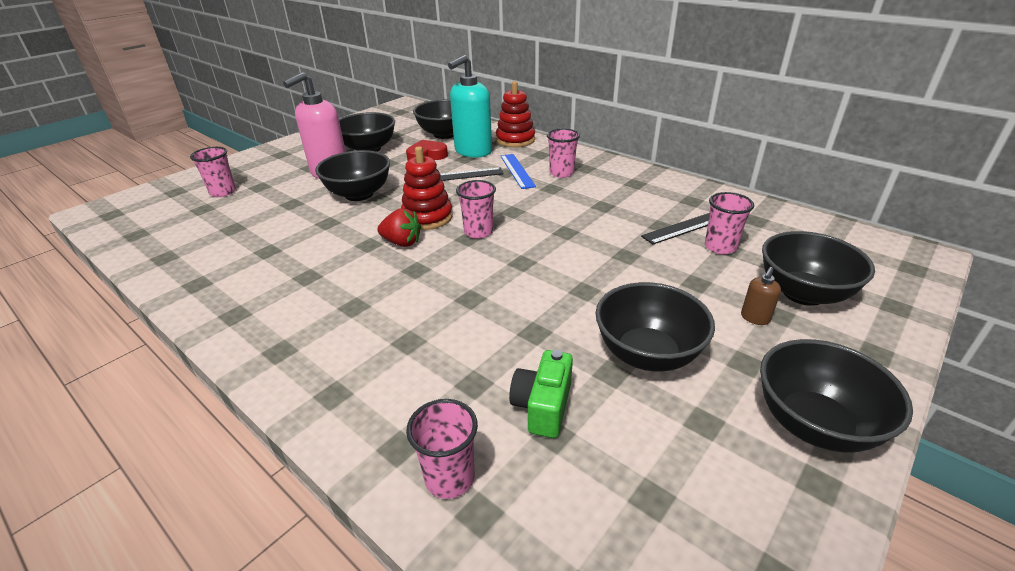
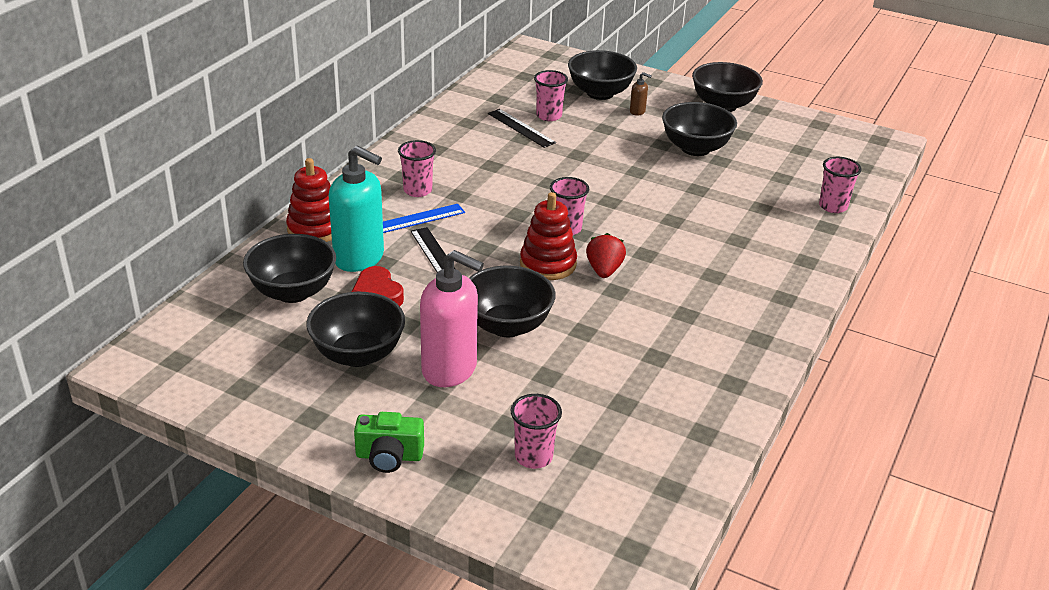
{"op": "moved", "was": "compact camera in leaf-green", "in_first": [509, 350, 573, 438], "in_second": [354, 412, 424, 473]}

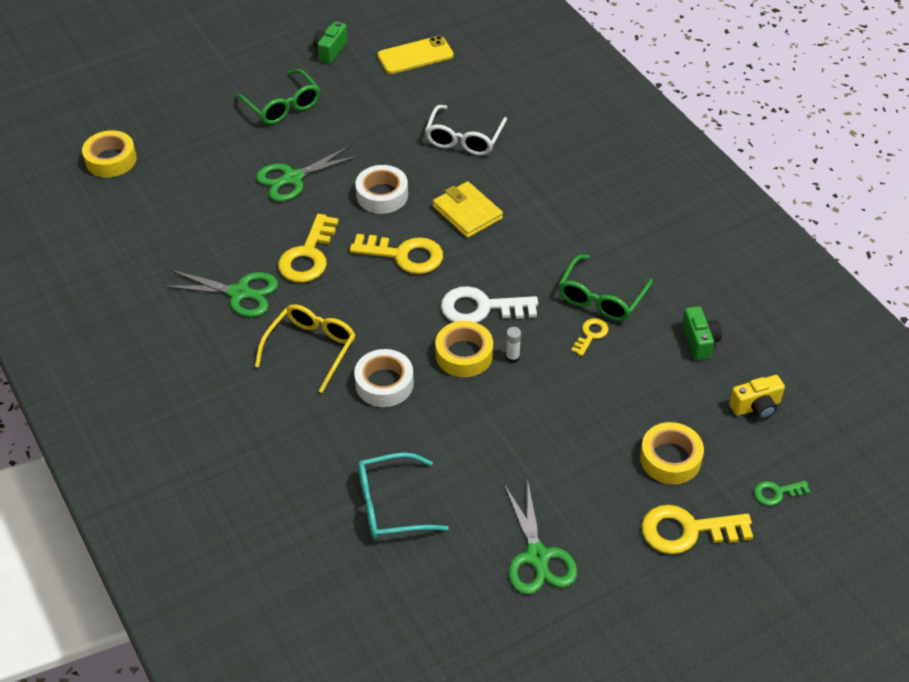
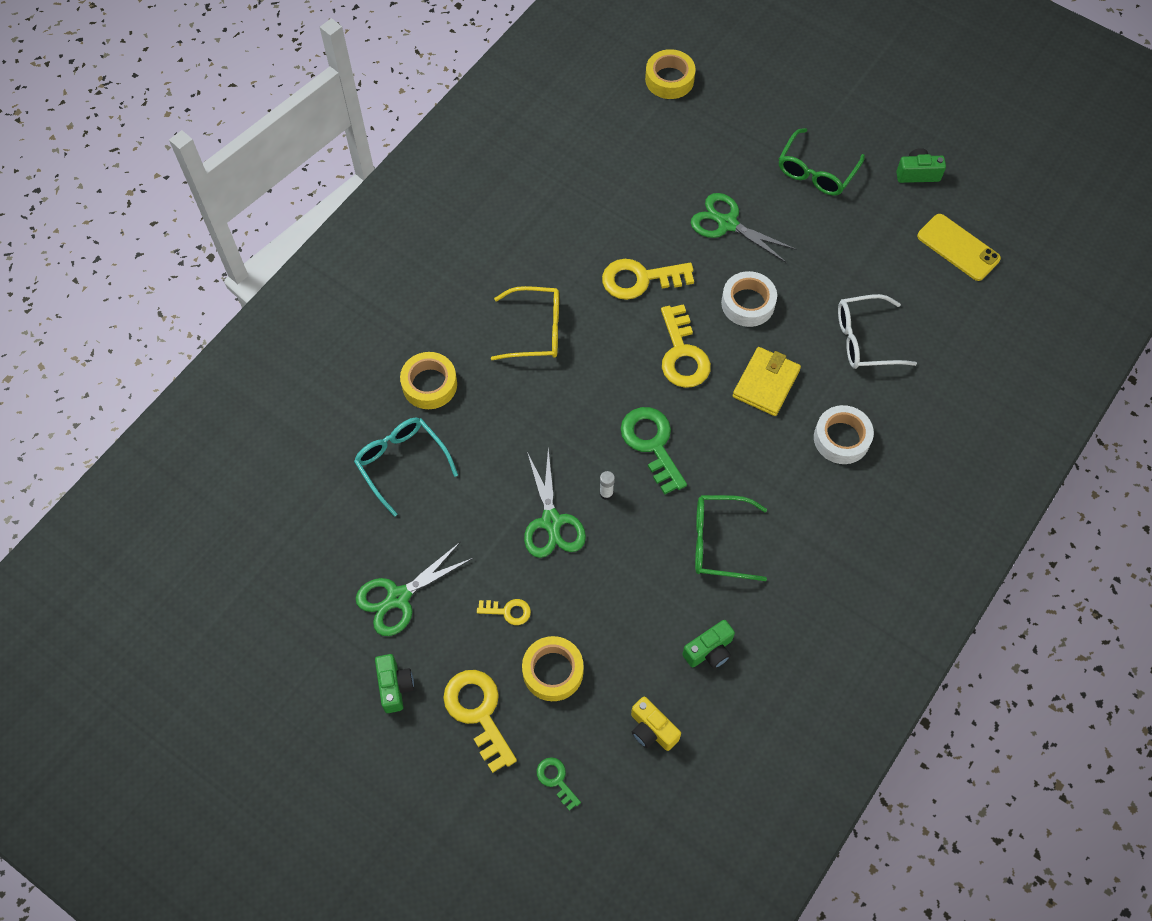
{"op": "added", "now": "compact camera in leaf-green", "in_second": [375, 654, 414, 713]}
{"op": "moved", "was": "scissors in leaf-green", "in_first": [163, 270, 278, 317], "in_second": [524, 449, 586, 558]}
{"op": "moved", "was": "sticky tape in white", "in_first": [354, 349, 414, 407], "in_second": [814, 405, 874, 464]}
{"op": "moved", "was": "sticky tape in yellow", "in_first": [435, 321, 493, 377], "in_second": [400, 352, 457, 409]}
{"op": "moved", "was": "latchkey in yellow", "in_first": [571, 318, 608, 356], "in_second": [477, 599, 531, 625]}
{"op": "recoloured", "was": "latchkey in white", "now": "latchkey in leaf-green", "in_first": [441, 286, 538, 323], "in_second": [621, 407, 687, 495]}

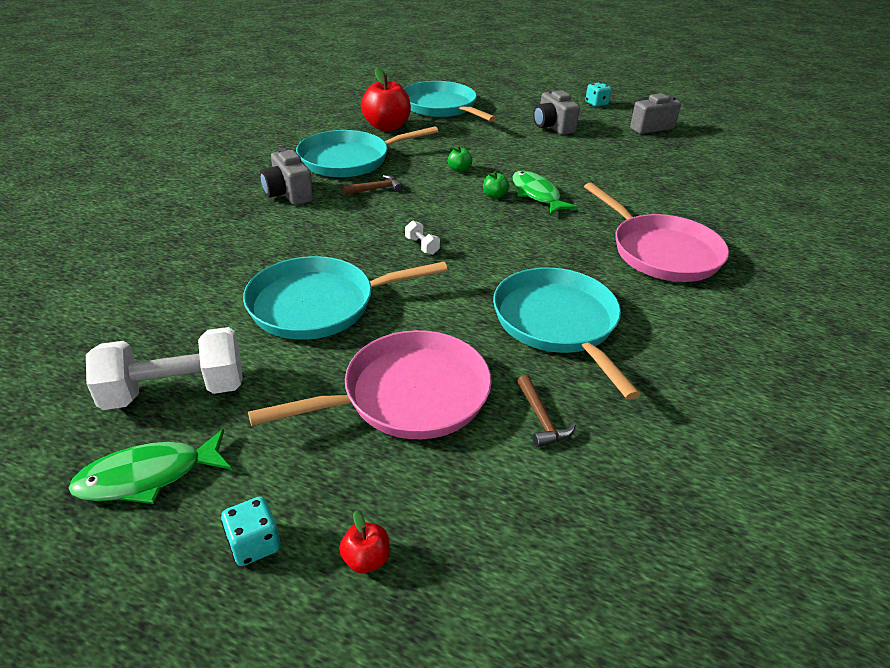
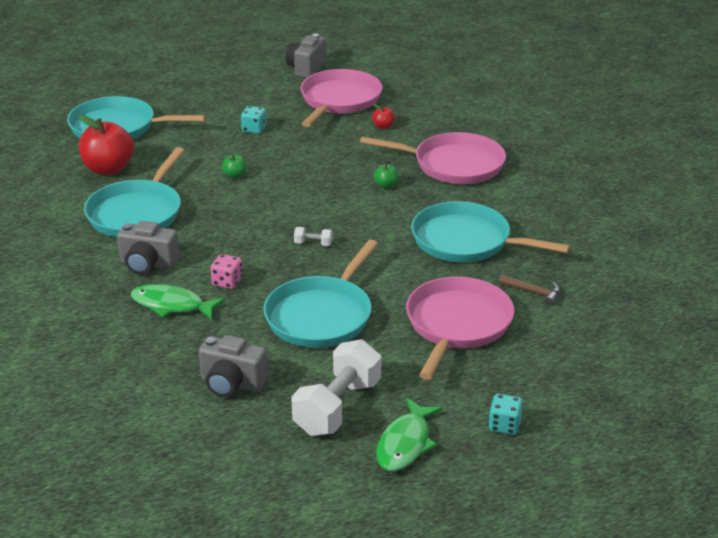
{"op": "removed", "was": "carpenter's hammer in dark brown", "in_first": [342, 175, 403, 195]}
{"op": "added", "now": "game die in pink", "in_second": [211, 254, 243, 289]}
{"op": "added", "now": "skillet in pink", "in_second": [300, 69, 383, 127]}
{"op": "moved", "was": "toy apple in scarlet", "in_first": [339, 510, 390, 573], "in_second": [372, 104, 395, 129]}
{"op": "moved", "was": "toy apple in leaf-green", "in_first": [483, 171, 509, 199], "in_second": [374, 164, 398, 188]}
{"op": "moved", "was": "fish in leaf-green", "in_first": [512, 171, 578, 215], "in_second": [131, 284, 225, 320]}
{"op": "moved", "was": "compact camera in ash-grey", "in_first": [533, 89, 580, 135], "in_second": [199, 335, 268, 397]}
{"op": "moved", "was": "game die in aqua", "in_first": [585, 82, 611, 107], "in_second": [241, 106, 267, 134]}

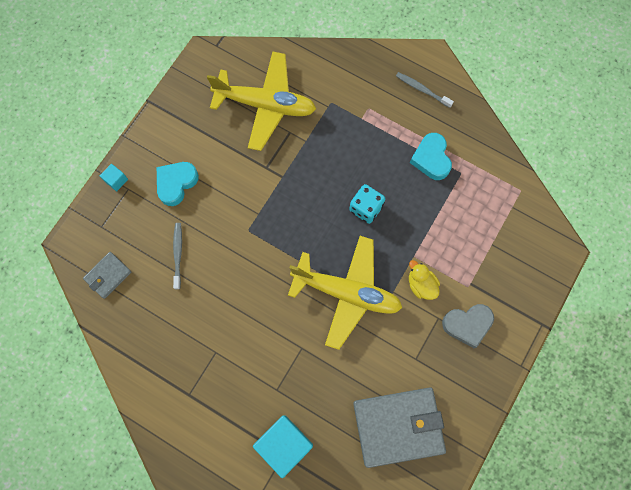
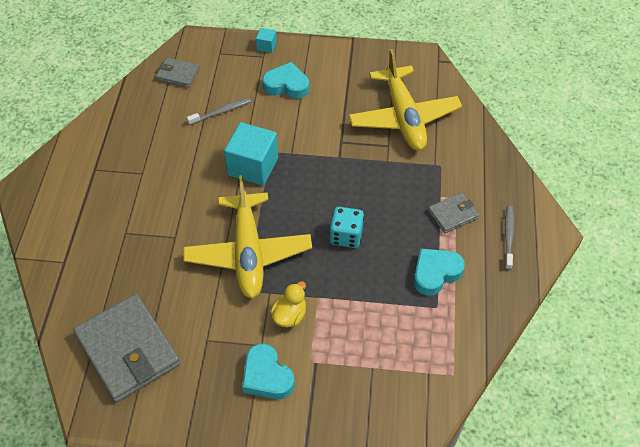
{"op": "added", "now": "card wallet in ash-grey", "in_second": [428, 193, 479, 233]}
{"op": "moved", "was": "solid cube in aqua", "in_first": [253, 416, 313, 478], "in_second": [224, 122, 278, 186]}
{"op": "recoloured", "was": "love heart in ash-grey", "now": "love heart in aqua", "in_first": [442, 304, 494, 348], "in_second": [242, 344, 295, 399]}

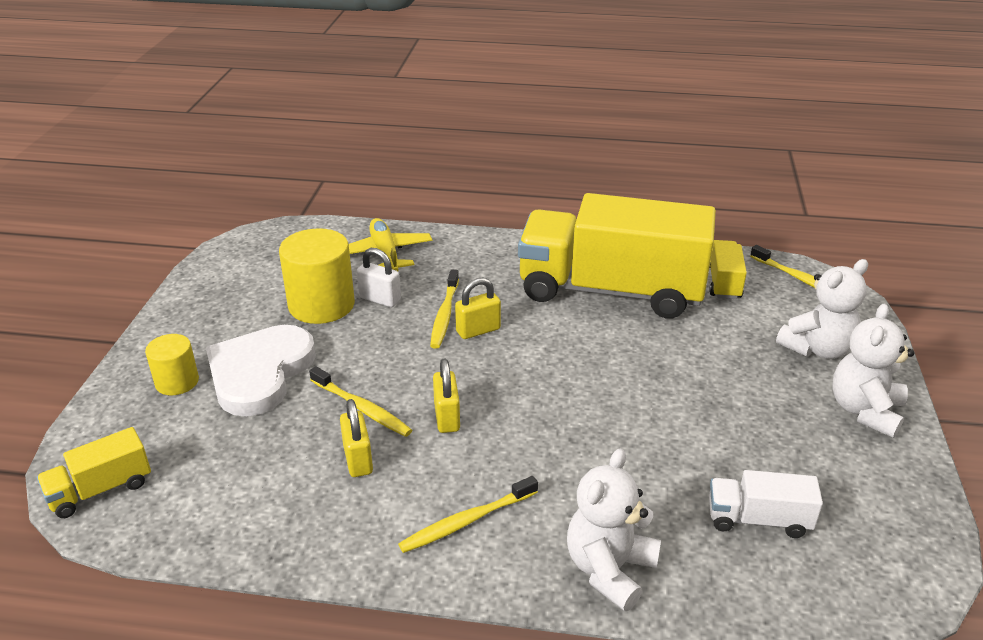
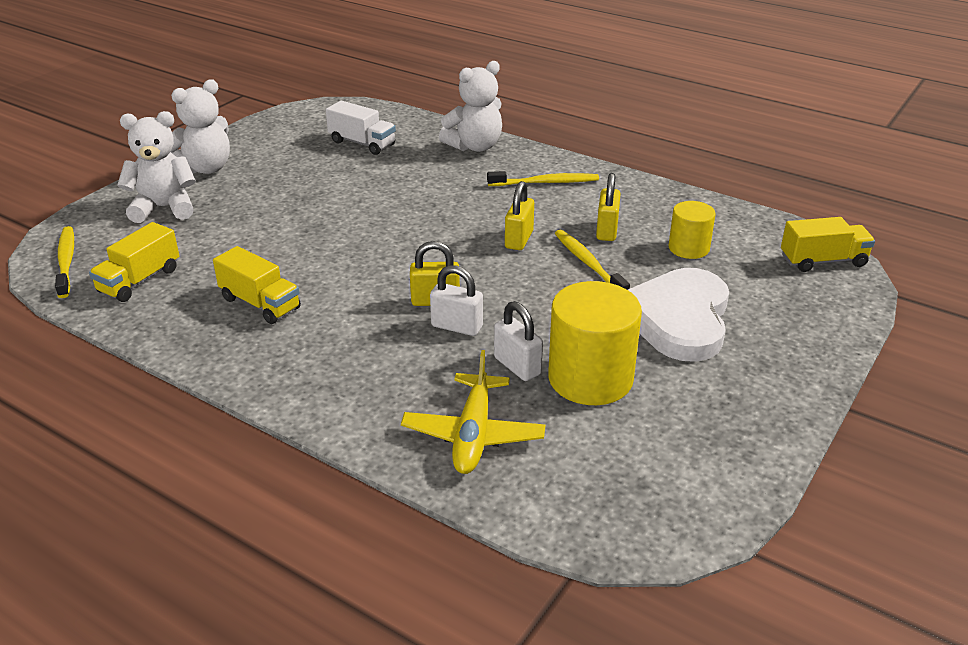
{"op": "moved", "was": "solid cylinder in yellow", "in_first": [145, 334, 199, 395], "in_second": [668, 201, 716, 259]}
{"op": "replaced", "was": "toothbrush in yellow", "now": "lock in white", "in_first": [430, 270, 459, 349], "in_second": [430, 265, 483, 336]}
{"op": "turned", "was": "love heart in white", "in_first": [206, 325, 316, 416], "in_second": [628, 268, 729, 362], "clockwise": 150}
{"op": "resized", "was": "lorry in yellow", "in_first": [518, 193, 716, 319], "in_second": [213, 246, 301, 324], "ratio": 0.41}

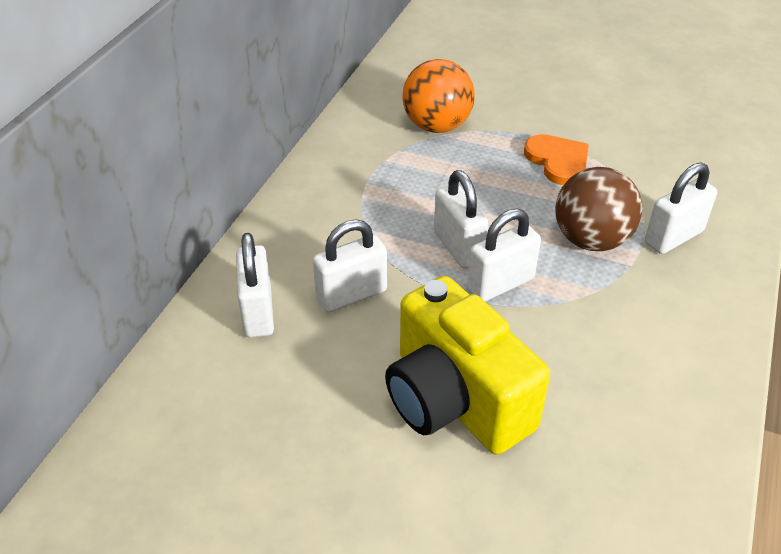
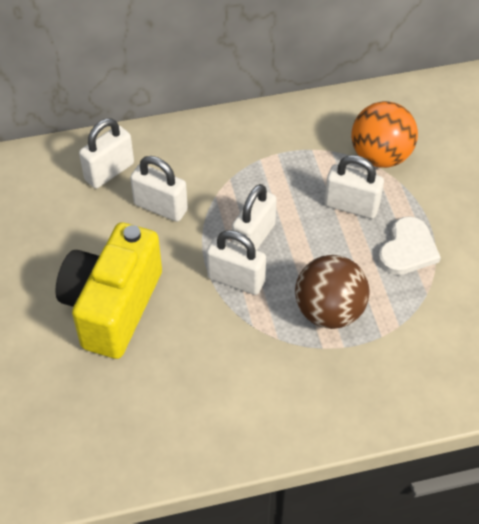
{"op": "moved", "was": "lock in white", "in_first": [645, 163, 717, 254], "in_second": [324, 155, 384, 219]}
{"op": "recoloured", "was": "love heart in bright orange", "now": "love heart in white", "in_first": [524, 134, 589, 185], "in_second": [378, 216, 441, 275]}

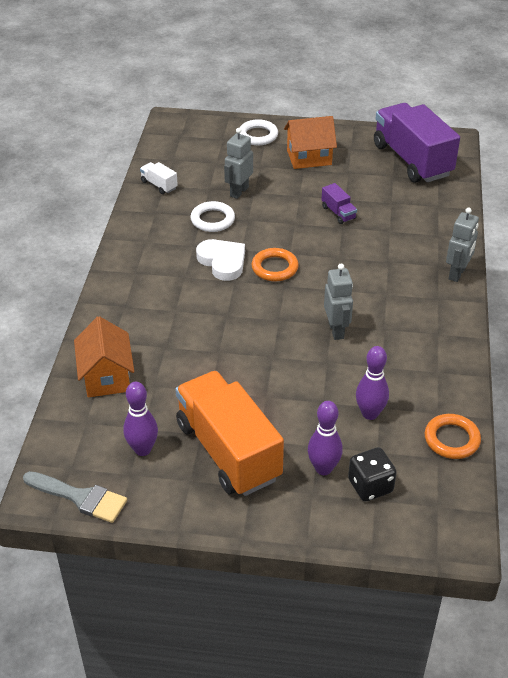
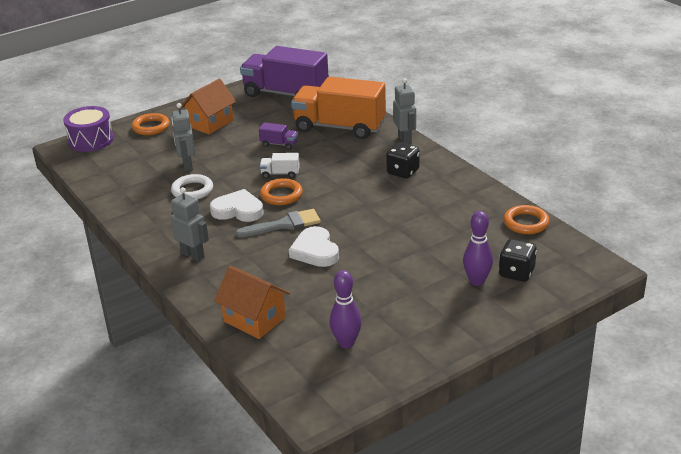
{"op": "removed", "was": "tenpin in purple", "in_first": [356, 346, 389, 420]}
{"op": "added", "now": "drum in purple", "in_second": [63, 106, 114, 152]}
{"op": "added", "now": "love heart in white", "in_second": [289, 226, 339, 267]}
{"op": "added", "now": "game die in black", "in_second": [386, 142, 420, 179]}
{"op": "moved", "was": "brush in ash-grey", "in_first": [23, 471, 127, 523], "in_second": [236, 209, 321, 237]}
{"op": "moved", "was": "lorry in white", "in_first": [140, 162, 178, 194], "in_second": [260, 153, 300, 178]}
{"op": "moved", "was": "lorry in bright orange", "in_first": [175, 371, 284, 496], "in_second": [291, 77, 386, 139]}
{"op": "moved", "was": "toy robot in ash-grey", "in_first": [324, 263, 353, 340], "in_second": [171, 187, 209, 261]}
{"op": "recoloured", "was": "ring in white", "now": "ring in bright orange", "in_first": [240, 119, 278, 145], "in_second": [132, 113, 170, 135]}

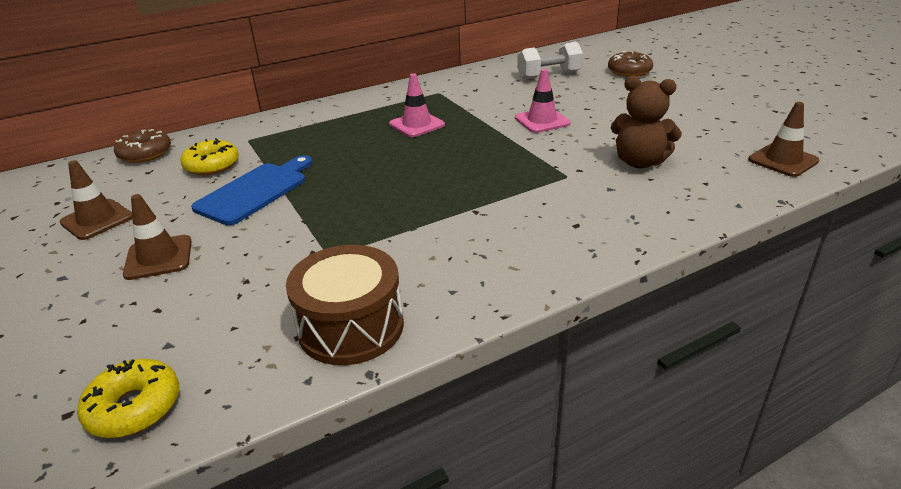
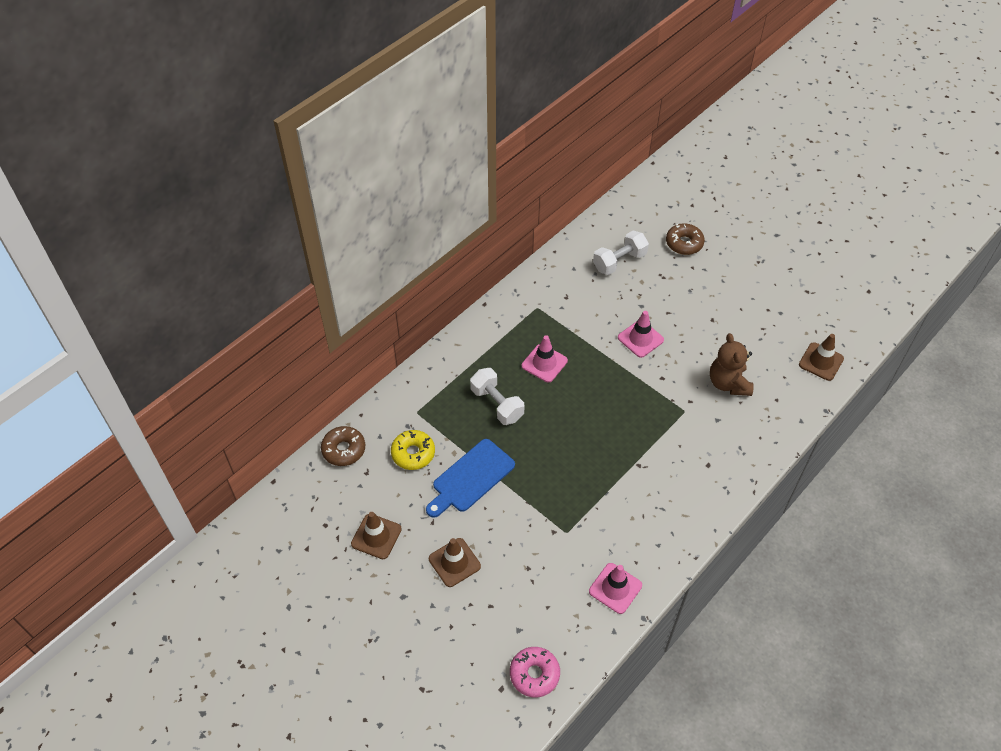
{"op": "added", "now": "free weight in white", "in_second": [470, 368, 524, 425]}
{"op": "replaced", "was": "drum in dark brown", "now": "road cone in pink", "in_first": [286, 245, 404, 365], "in_second": [589, 563, 642, 614]}
{"op": "recoloured", "was": "glazed donut in yellow", "now": "glazed donut in pink", "in_first": [77, 359, 179, 438], "in_second": [510, 647, 560, 697]}
{"op": "turned", "was": "cutting board in royal blue", "in_first": [191, 155, 313, 225], "in_second": [426, 439, 515, 518], "clockwise": -150}
{"op": "turned", "was": "teddy bear in dark brown", "in_first": [611, 75, 682, 168], "in_second": [710, 333, 754, 396], "clockwise": 75}

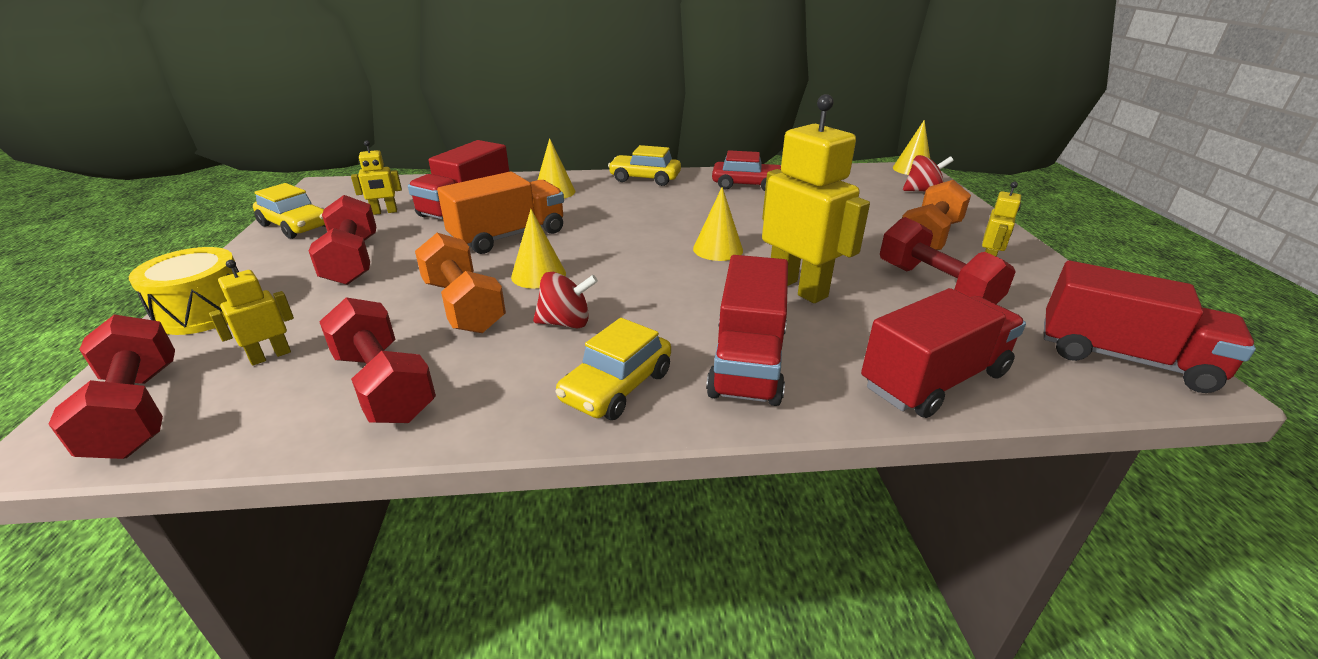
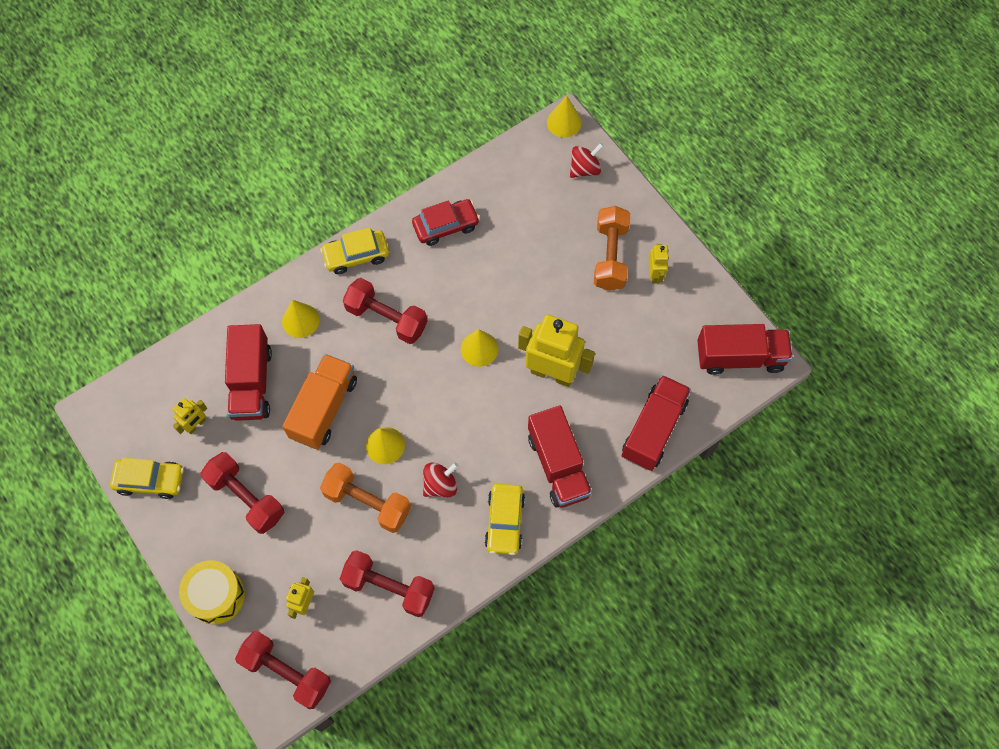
{"op": "moved", "was": "free weight in scarlet", "in_first": [880, 217, 1016, 304], "in_second": [343, 278, 428, 344]}

